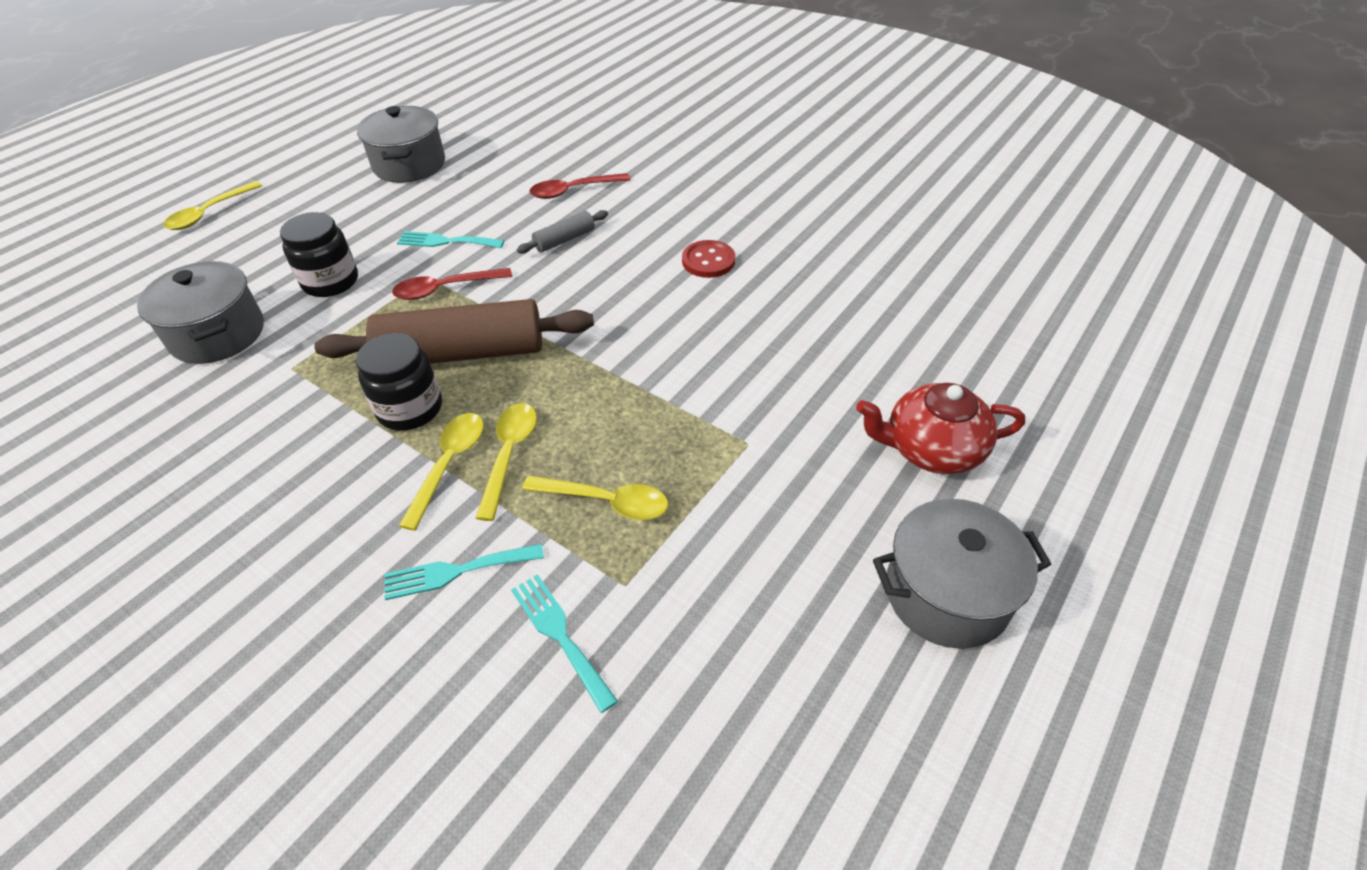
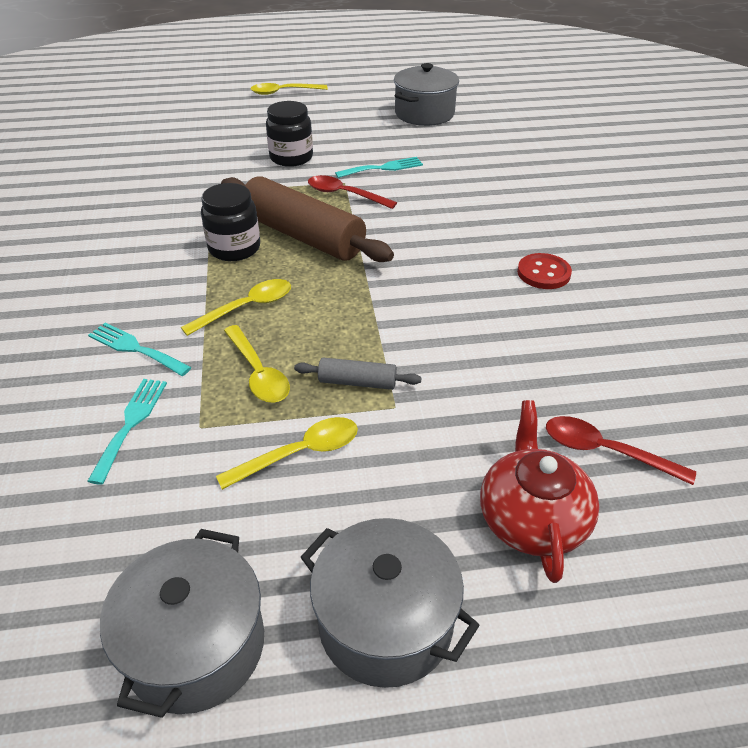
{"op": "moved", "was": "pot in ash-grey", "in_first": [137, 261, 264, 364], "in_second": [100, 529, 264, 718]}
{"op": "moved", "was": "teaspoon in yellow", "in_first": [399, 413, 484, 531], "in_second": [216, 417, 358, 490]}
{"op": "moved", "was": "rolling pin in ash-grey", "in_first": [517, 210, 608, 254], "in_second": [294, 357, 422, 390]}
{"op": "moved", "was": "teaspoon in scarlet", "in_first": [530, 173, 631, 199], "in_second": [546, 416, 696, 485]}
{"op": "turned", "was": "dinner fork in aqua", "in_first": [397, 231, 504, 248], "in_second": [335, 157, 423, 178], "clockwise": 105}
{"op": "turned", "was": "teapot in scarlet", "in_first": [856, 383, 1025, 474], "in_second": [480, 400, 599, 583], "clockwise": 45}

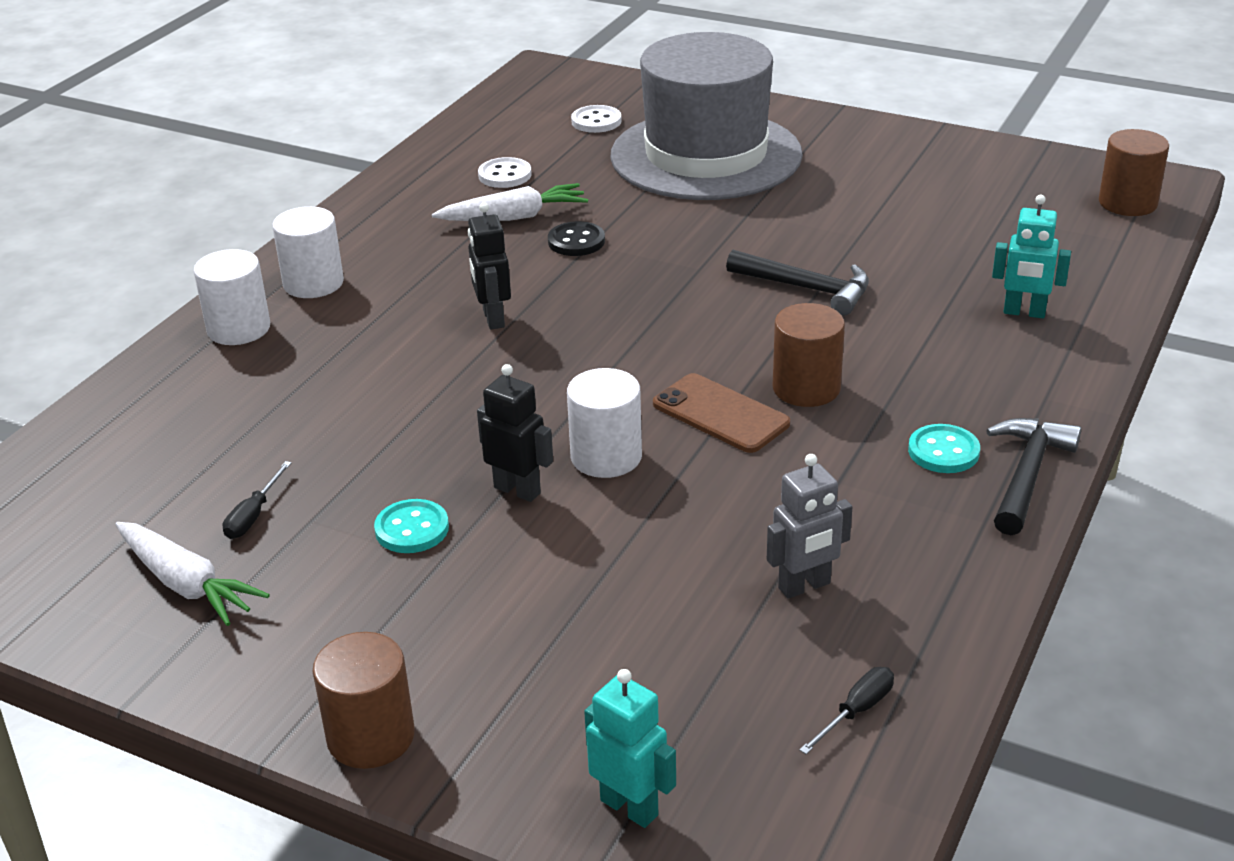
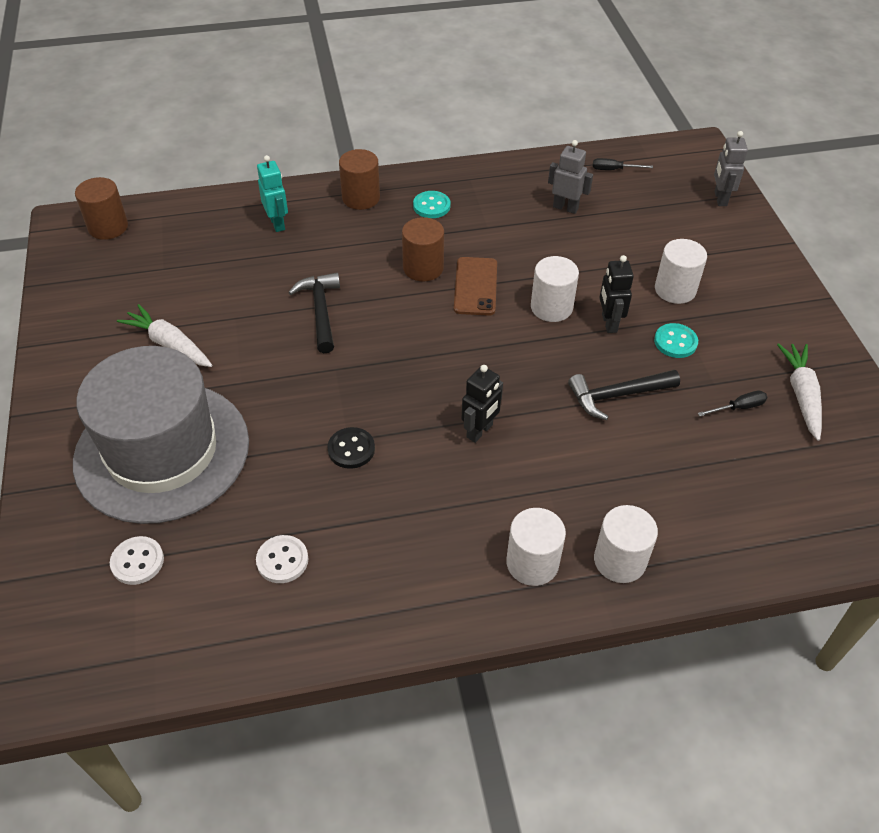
{"op": "added", "now": "solid cylinder in white", "in_second": [655, 239, 707, 304]}
{"op": "moved", "was": "solid cylinder in dark brown", "in_first": [312, 632, 415, 769], "in_second": [339, 149, 380, 210]}
{"op": "moved", "was": "carrot in white", "in_first": [432, 183, 588, 221], "in_second": [117, 304, 212, 367]}
{"op": "moved", "was": "carpenter's hammer in black", "in_first": [986, 418, 1081, 535], "in_second": [568, 370, 680, 420]}
{"op": "recoloured", "was": "toy robot in aqua", "now": "toy robot in ash-grey", "in_first": [584, 669, 676, 828], "in_second": [714, 131, 748, 206]}

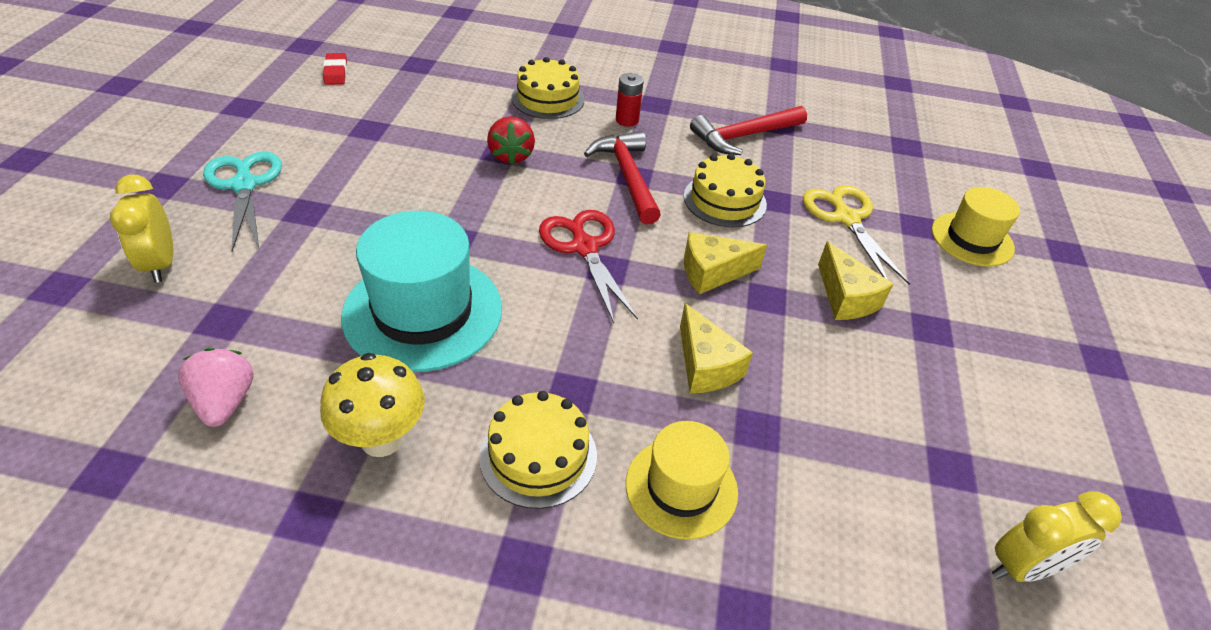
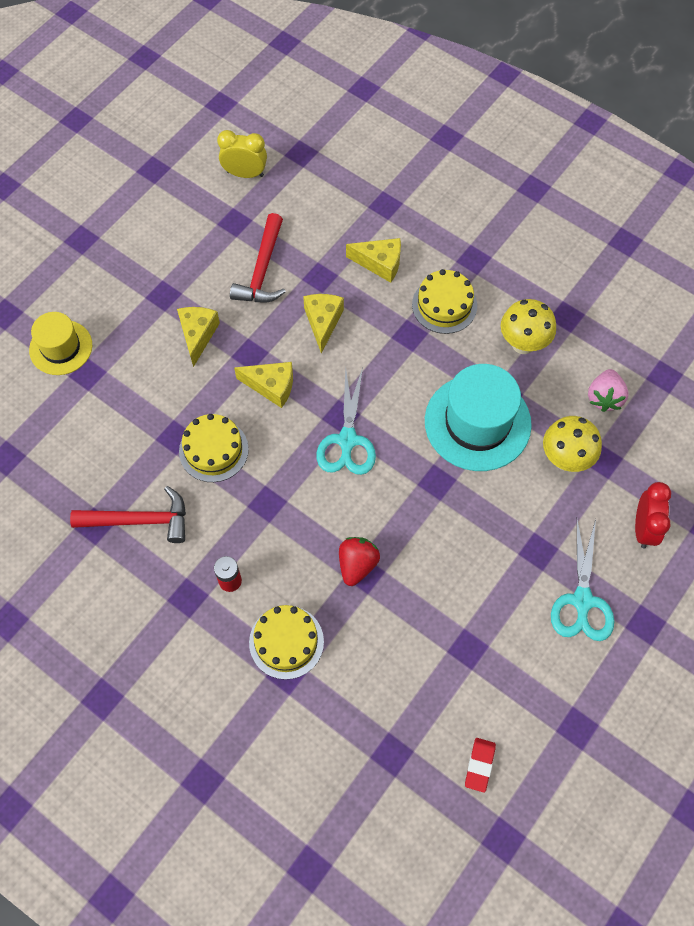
{"op": "removed", "was": "scissors in yellow", "in_first": [803, 185, 910, 285]}
{"op": "added", "now": "fungus in yellow", "in_second": [543, 416, 602, 472]}
{"op": "moved", "was": "carpenter's hammer in scarlet", "in_first": [584, 131, 661, 225], "in_second": [230, 213, 286, 302]}
{"op": "replaced", "was": "tall hat in yellow", "now": "piece of cheese in yellow", "in_first": [626, 421, 738, 540], "in_second": [346, 238, 401, 283]}
{"op": "recoloured", "was": "bedside clock in yellow", "now": "bedside clock in scarlet", "in_first": [110, 174, 173, 283], "in_second": [635, 482, 671, 548]}
{"op": "recoloured", "was": "scissors in scarlet", "now": "scissors in aqua", "in_first": [539, 210, 638, 323], "in_second": [316, 368, 376, 475]}

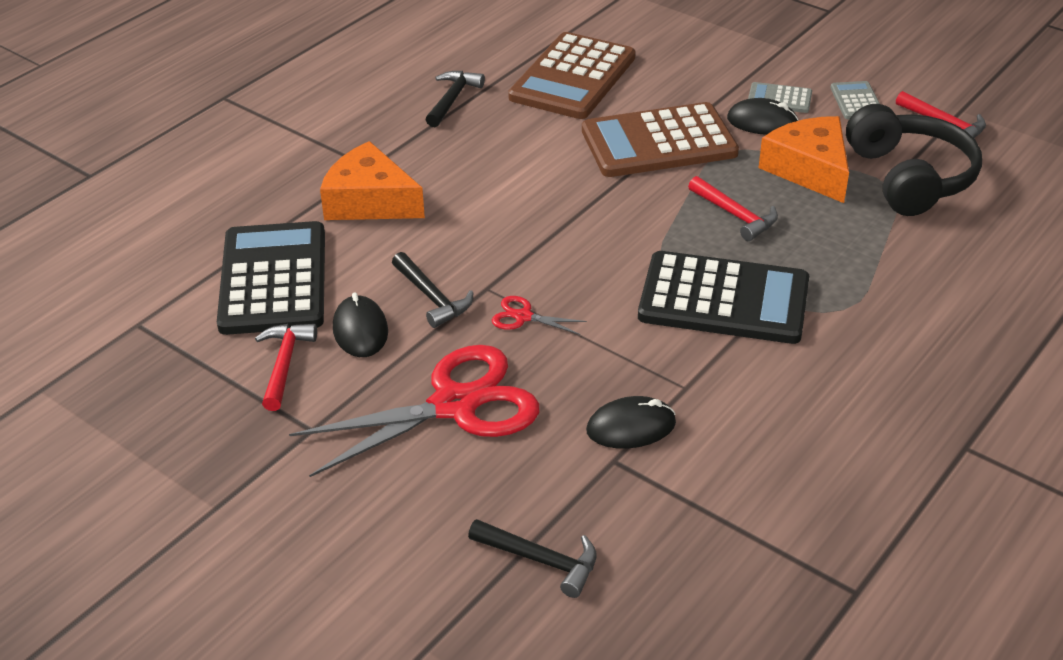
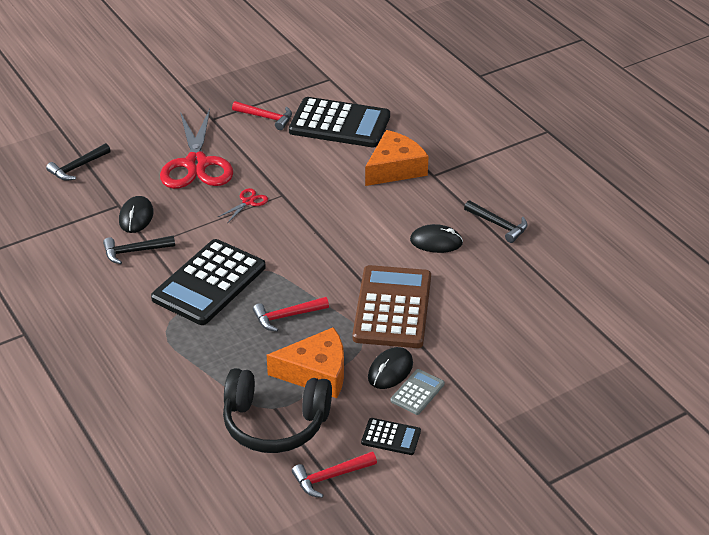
{"op": "removed", "was": "adding machine in dark brown", "in_first": [508, 32, 636, 119]}
{"op": "moved", "was": "computer mouse in black", "in_first": [333, 292, 388, 357], "in_second": [410, 224, 463, 253]}
{"op": "moved", "was": "carpenter's hammer in black", "in_first": [392, 252, 473, 328], "in_second": [103, 236, 175, 264]}
{"op": "recoloured", "was": "adding machine in ash-grey", "now": "adding machine in black", "in_first": [830, 81, 880, 119], "in_second": [361, 418, 421, 455]}

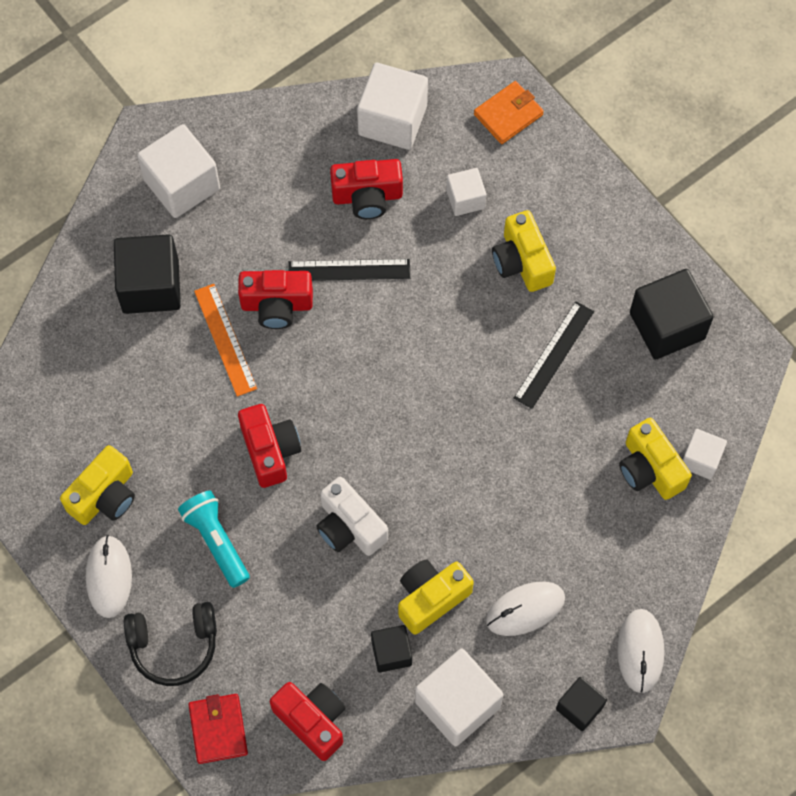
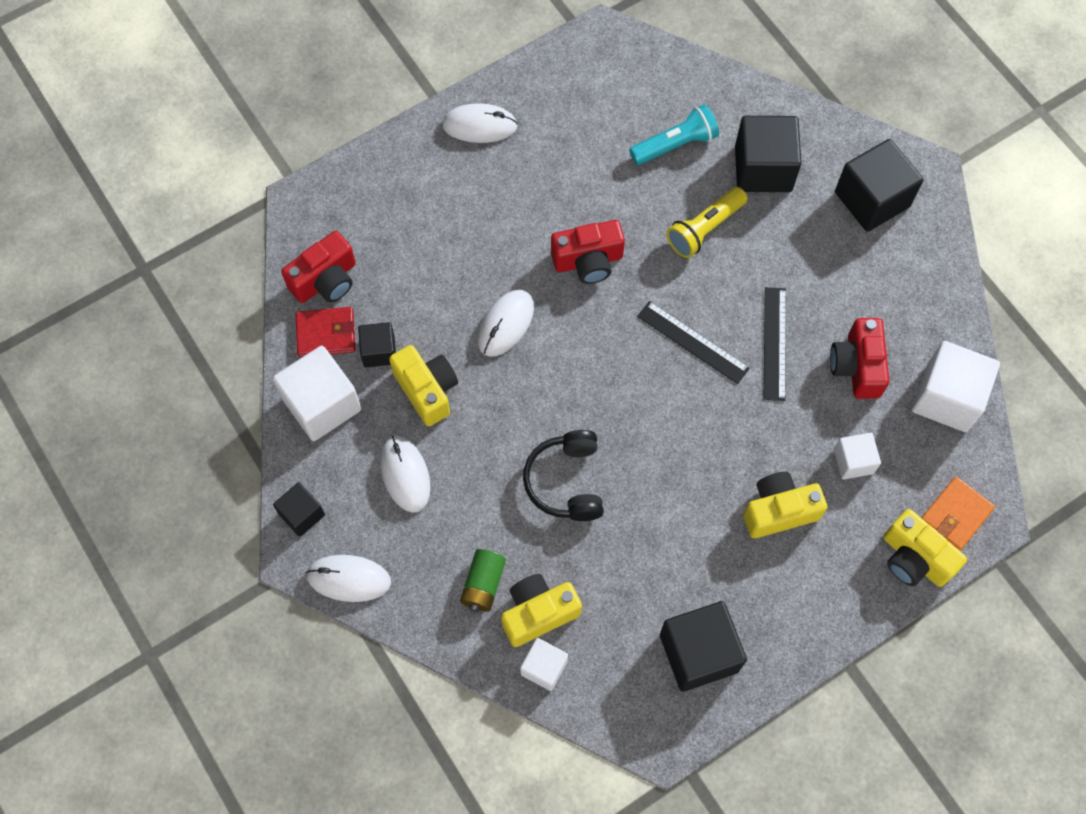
{"op": "removed", "was": "compact camera in scarlet", "in_first": [238, 270, 313, 329]}
{"op": "added", "now": "AA battery in leaf-green", "in_second": [460, 549, 506, 612]}
{"op": "moved", "was": "compact camera in yellow", "in_first": [60, 445, 135, 525], "in_second": [883, 509, 967, 587]}
{"op": "moved", "was": "headphones in black", "in_first": [124, 602, 217, 686], "in_second": [523, 430, 604, 521]}
{"op": "moved", "was": "pocket torch in aqua", "in_first": [178, 490, 250, 588], "in_second": [629, 104, 719, 165]}
{"op": "moved", "was": "card wallet in scarlet", "in_first": [188, 694, 248, 764], "in_second": [296, 307, 356, 357]}
{"op": "moved", "was": "measuring stick in black", "in_first": [514, 301, 594, 409], "in_second": [637, 301, 750, 384]}
{"op": "replaced", "was": "measuring stick in bright orange", "now": "pocket torch in yellow", "in_first": [194, 284, 257, 397], "in_second": [666, 187, 748, 258]}
{"op": "replaced", "was": "compact camera in white", "now": "computer mouse in white", "in_first": [316, 477, 388, 556], "in_second": [478, 290, 534, 357]}
{"op": "recoloured", "was": "solid cube in white", "now": "solid cube in black", "in_first": [137, 124, 220, 218], "in_second": [835, 139, 923, 232]}
{"op": "turned", "was": "card wallet in bright orange", "in_first": [474, 81, 544, 144], "in_second": [921, 477, 995, 551], "clockwise": 75}

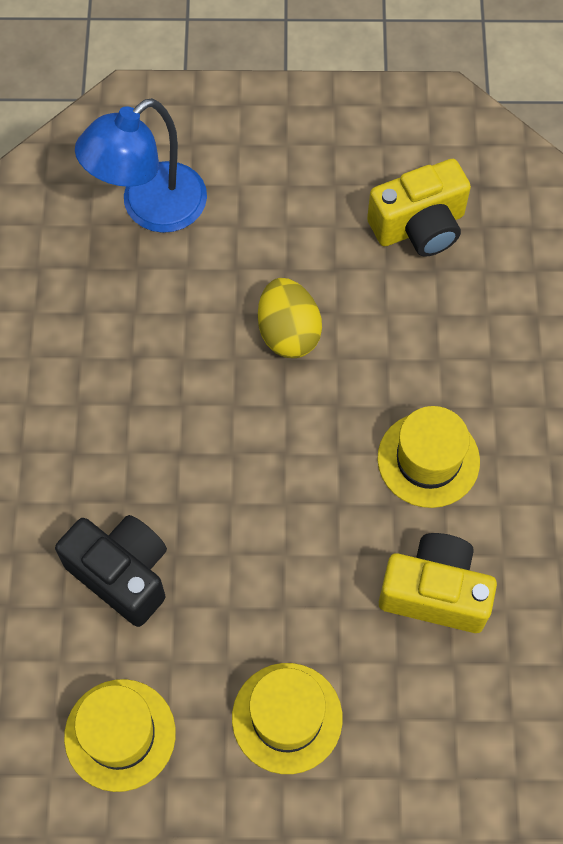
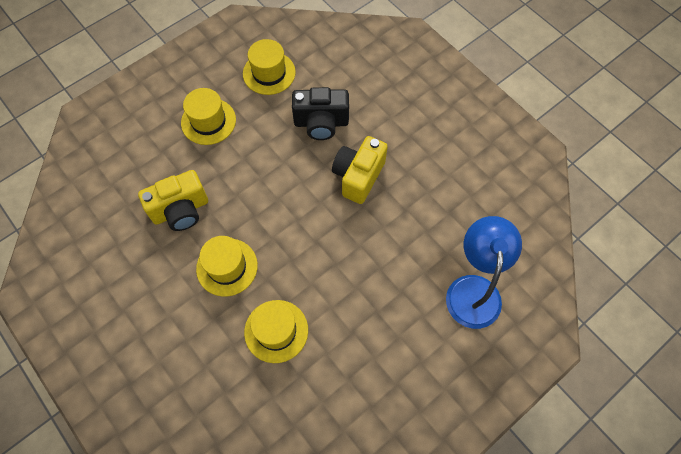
{"op": "removed", "was": "toy egg in yellow", "in_first": [258, 278, 322, 358]}
{"op": "added", "now": "tall hat in yellow", "in_second": [244, 300, 308, 363]}
{"op": "moved", "was": "compact camera in yellow", "in_first": [367, 159, 471, 257], "in_second": [332, 136, 388, 204]}

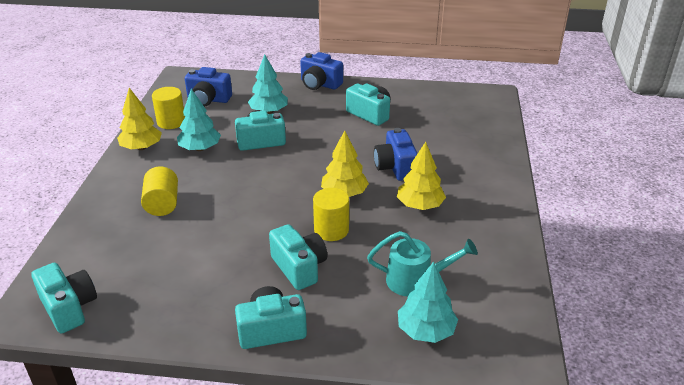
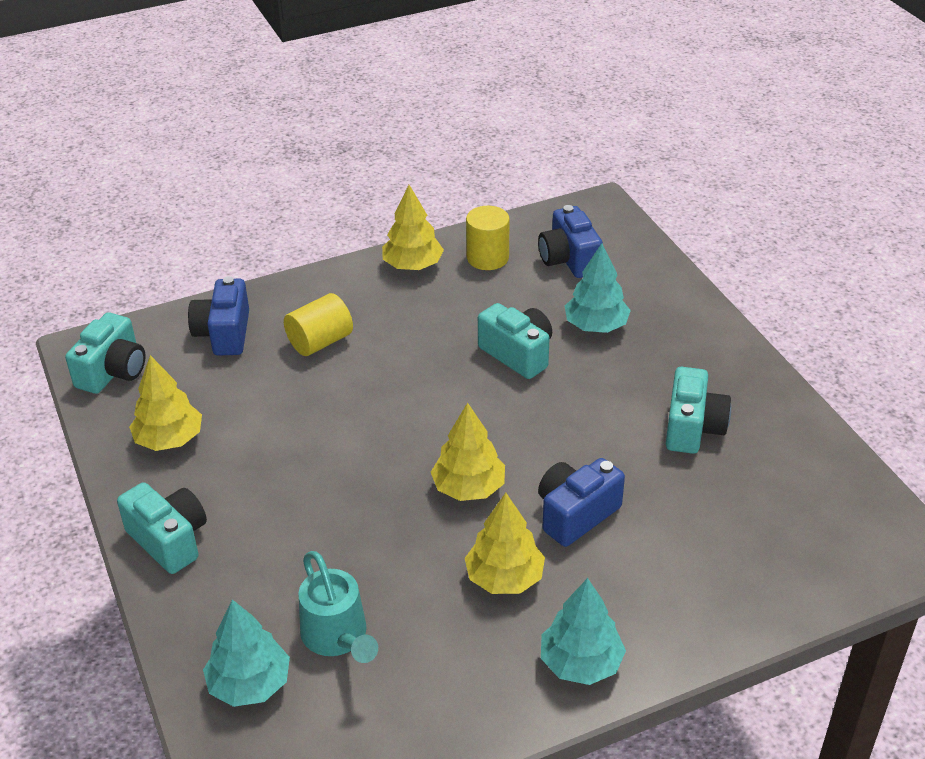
{"op": "removed", "was": "compact camera in aqua", "in_first": [269, 224, 327, 290]}
{"op": "removed", "was": "solid cylinder in yellow", "in_first": [313, 188, 349, 241]}
{"op": "added", "now": "tree in yellow", "in_second": [129, 355, 202, 451]}
{"op": "moved", "was": "tree in aqua", "in_first": [177, 89, 221, 151], "in_second": [541, 578, 626, 685]}
{"op": "moved", "was": "compact camera in royal blue", "in_first": [300, 52, 343, 90], "in_second": [188, 276, 249, 355]}

